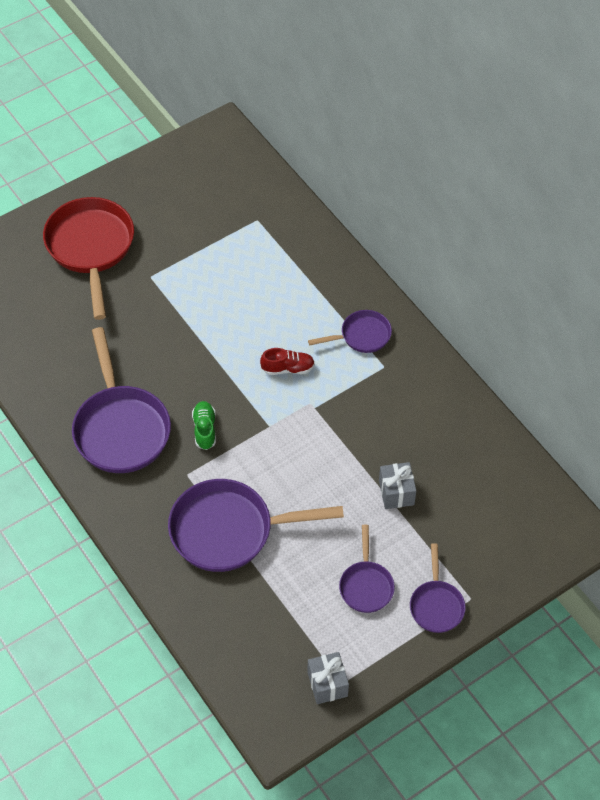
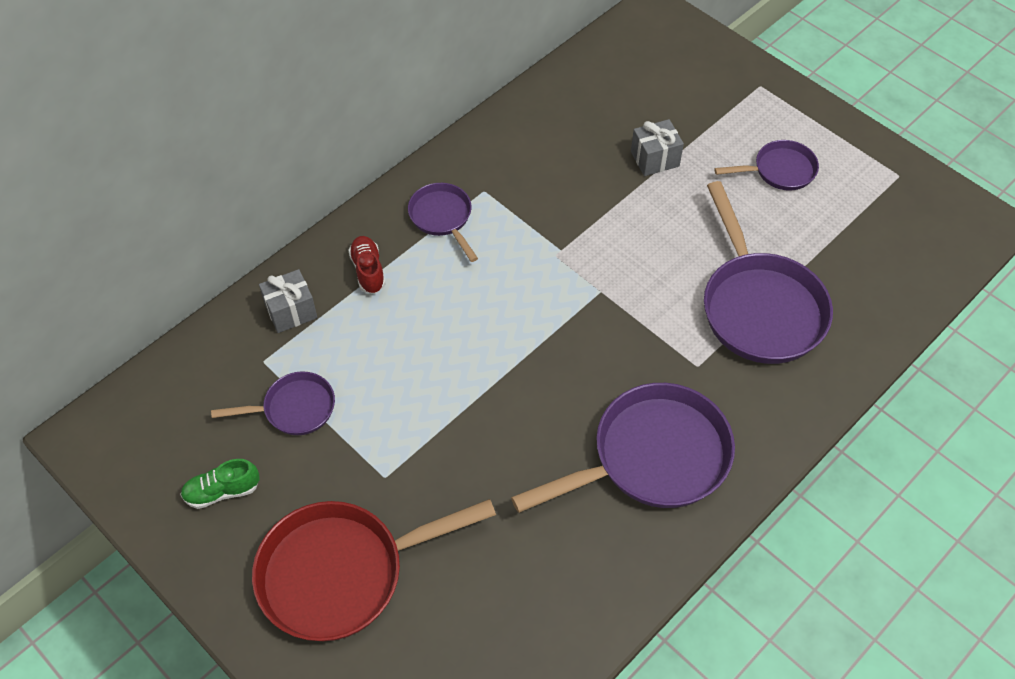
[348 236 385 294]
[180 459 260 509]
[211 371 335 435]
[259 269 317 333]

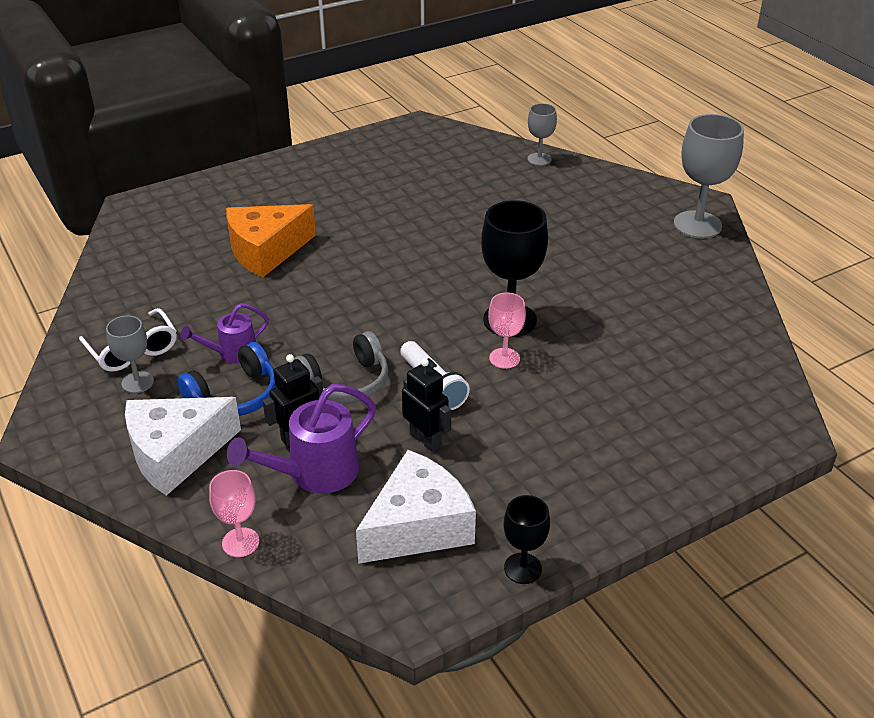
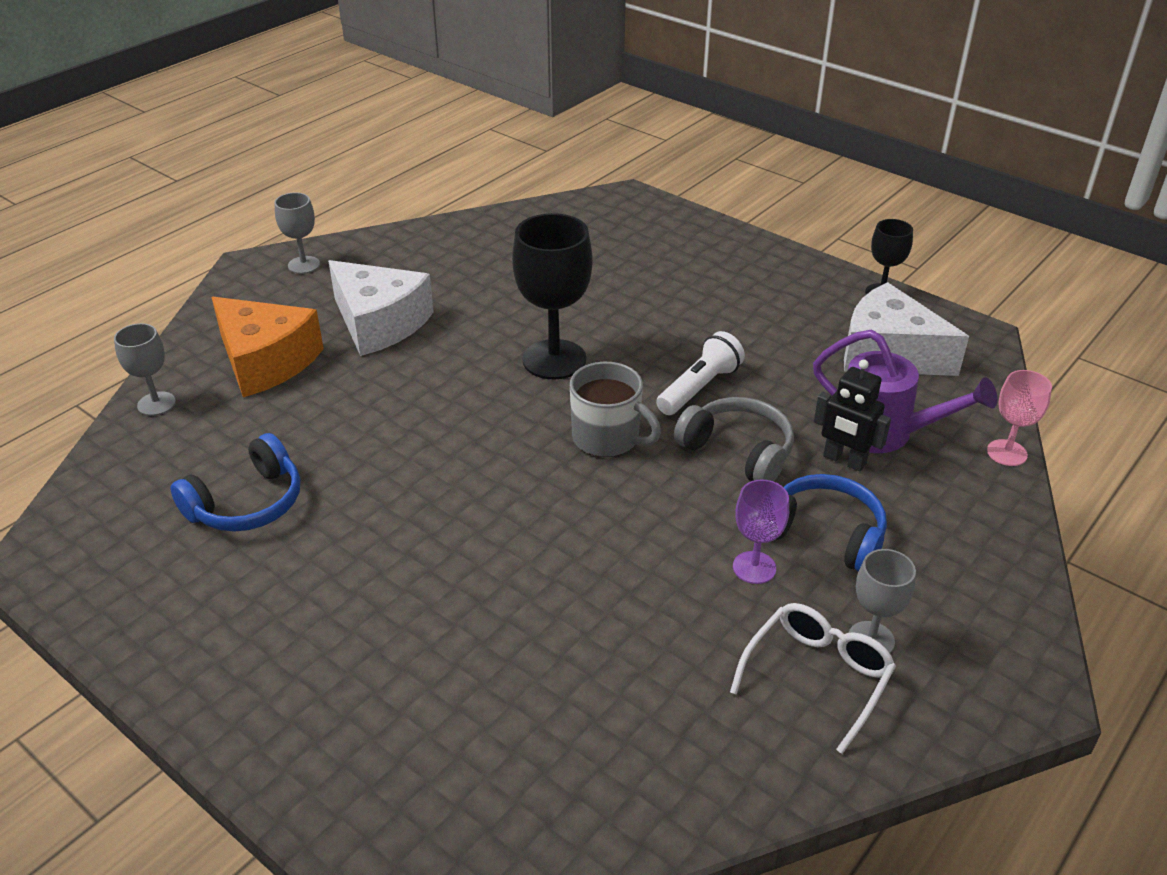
[275 193 320 274]
[211 297 324 397]
[488 292 526 369] (first image)
[733 479 789 584]
[402 358 451 452] (first image)
[328 260 434 356]
[570 362 661 457]
[170 433 300 532]

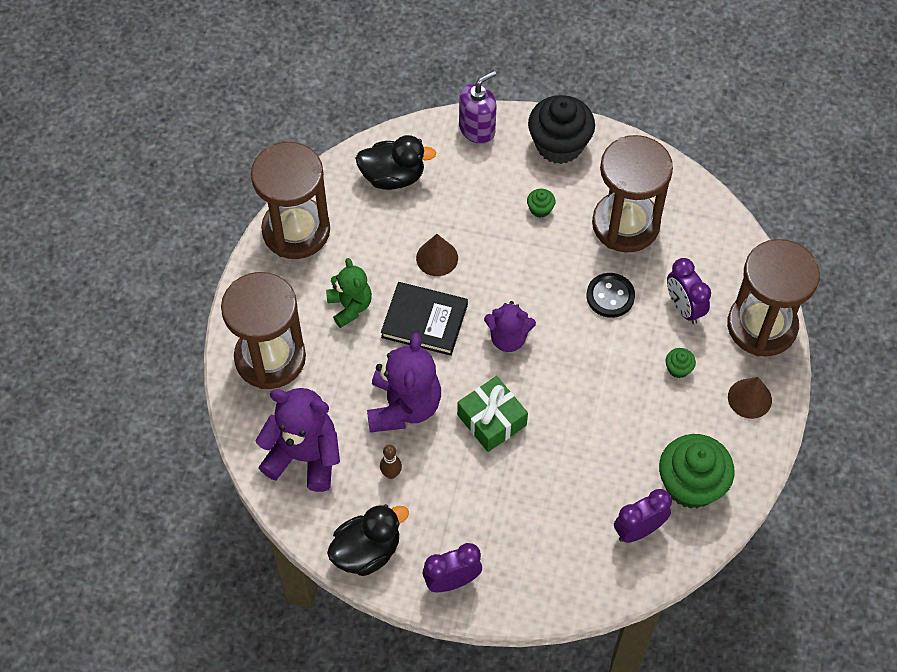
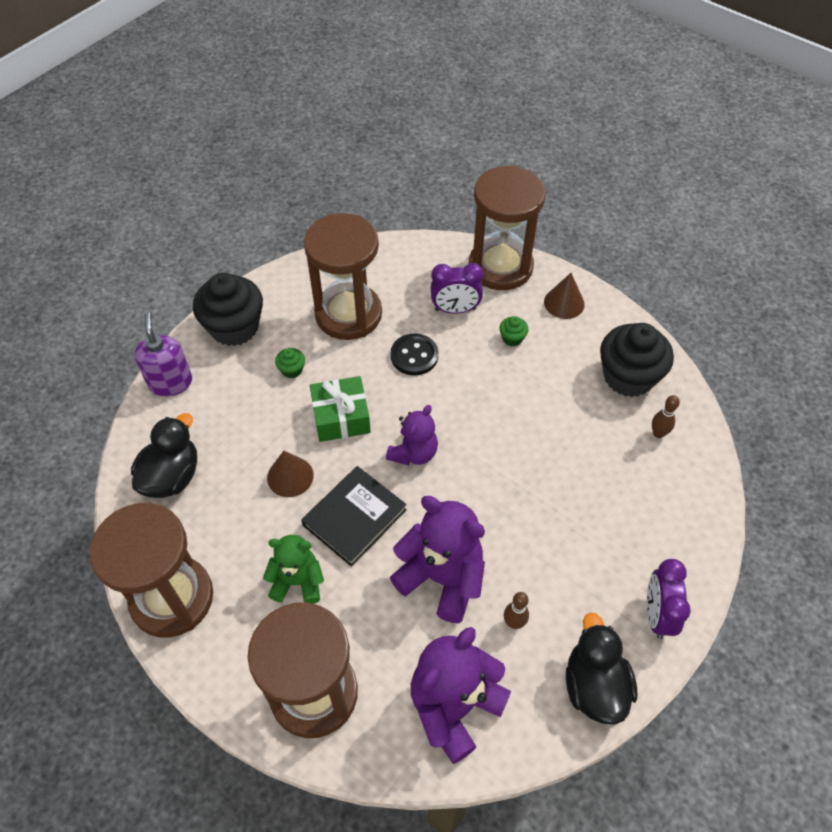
[310 376 371 442]
[600 323 674 397]
[652 395 680 438]

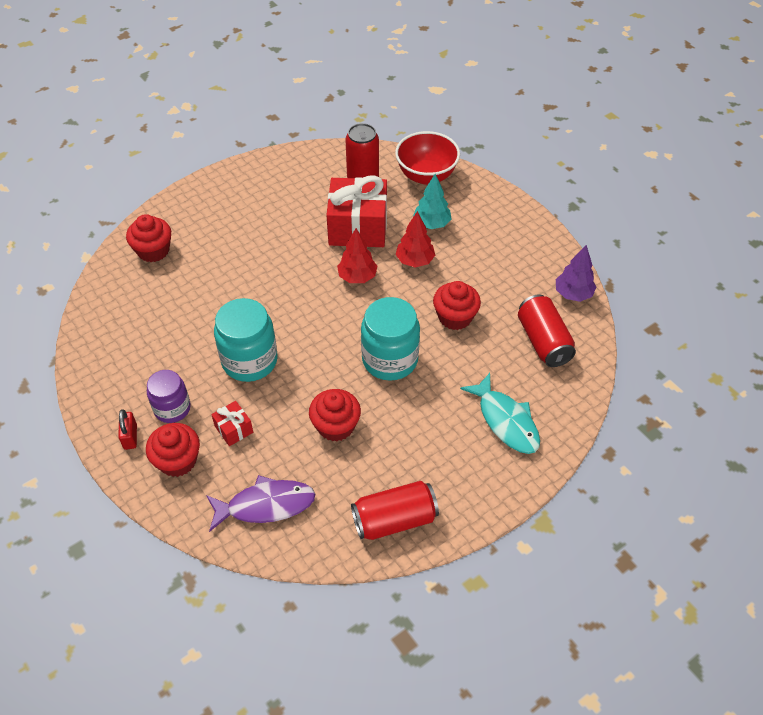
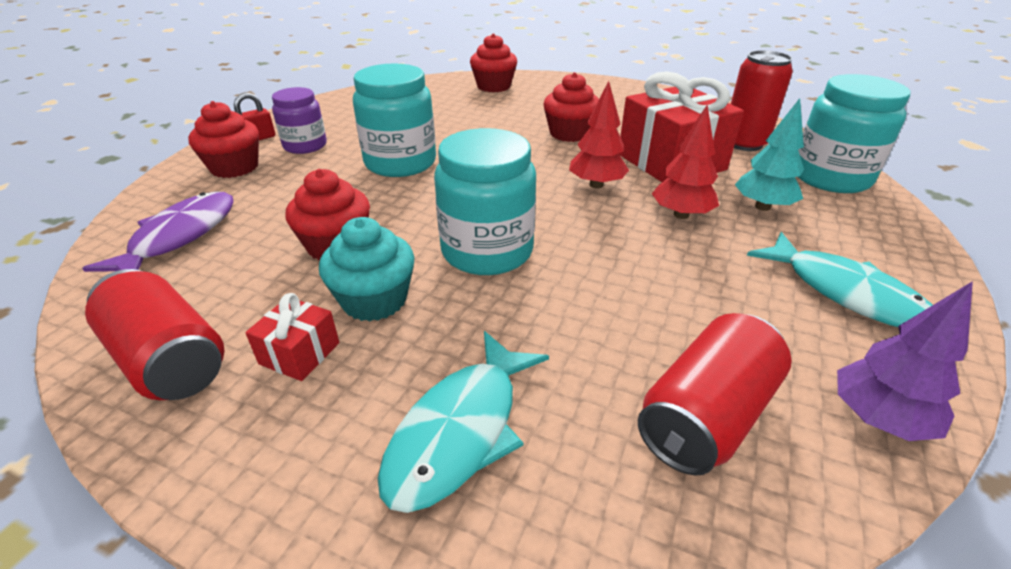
[798 74 910 193]
[543 72 599 142]
[245 293 339 381]
[82 192 234 272]
[319 217 414 322]
[747 232 933 327]

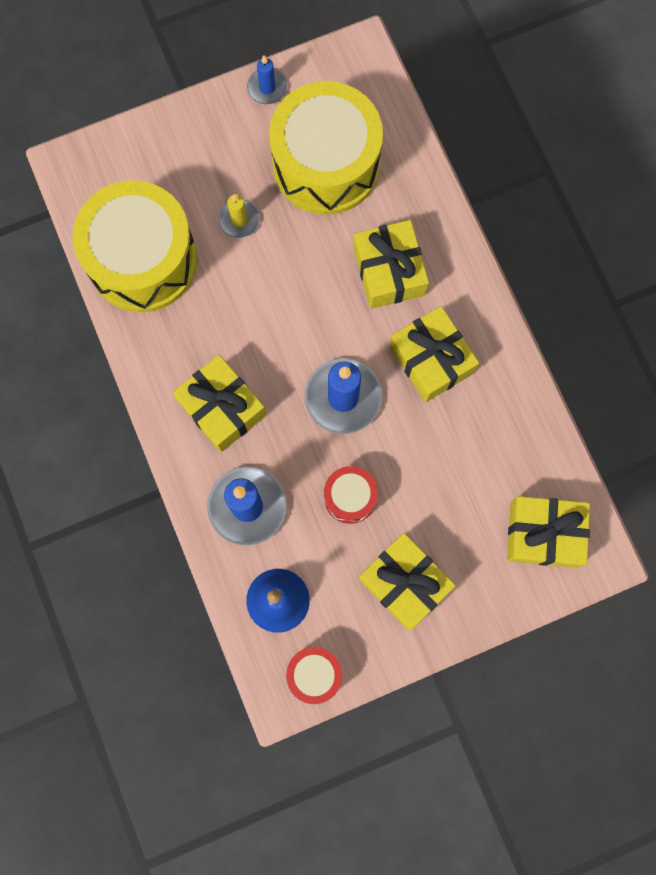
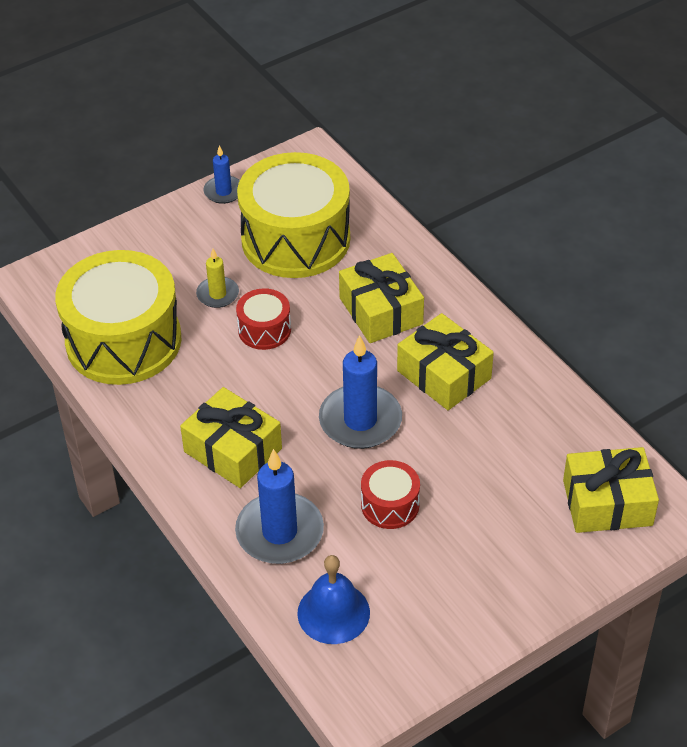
[359 533 456 630] (first image)
[236 288 291 350]

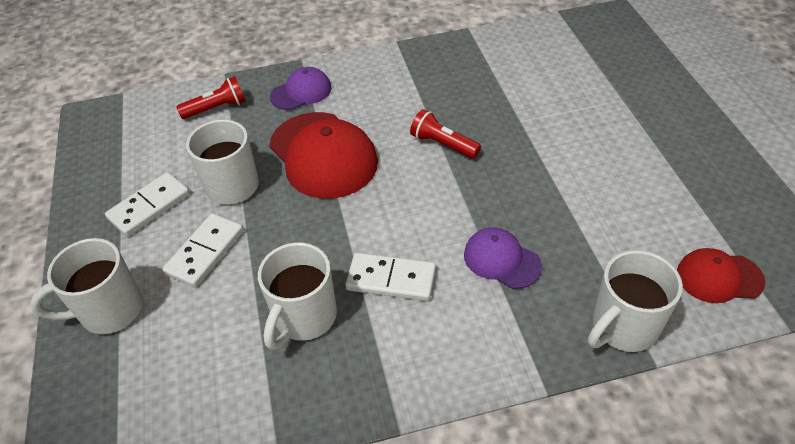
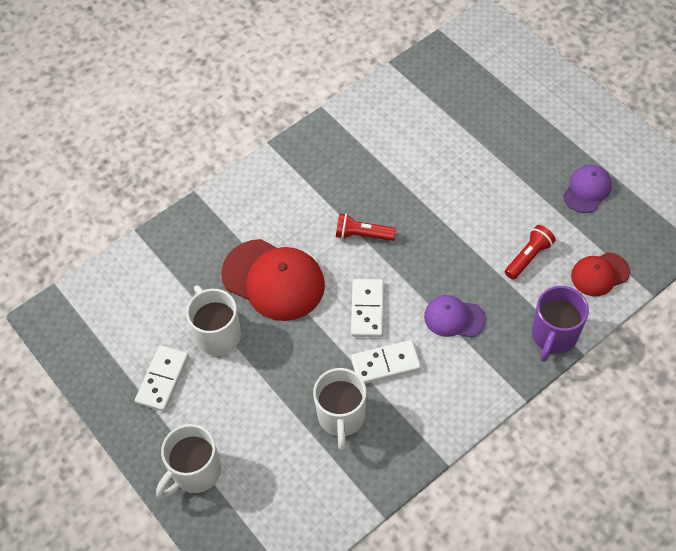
[563 165 612 213]
[505 225 556 280]
[351 279 384 337]
[532 286 589 362]

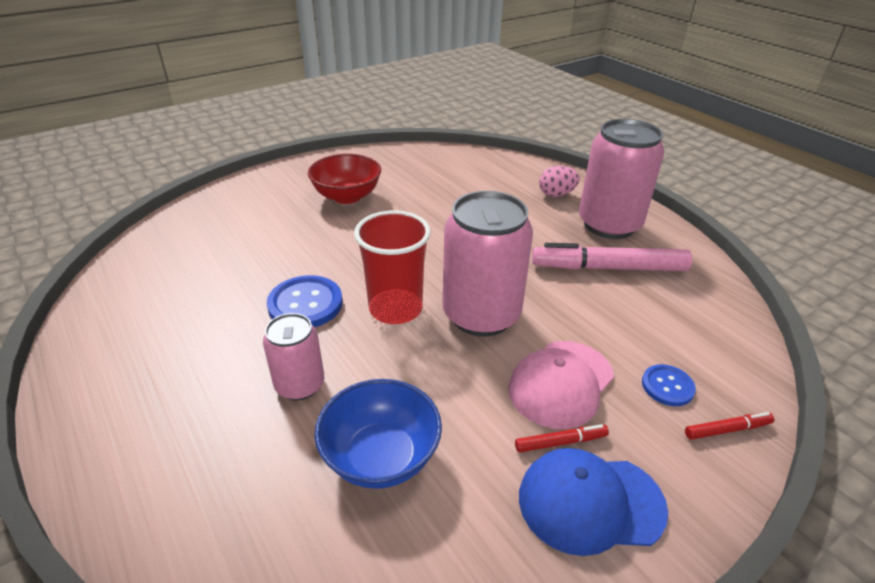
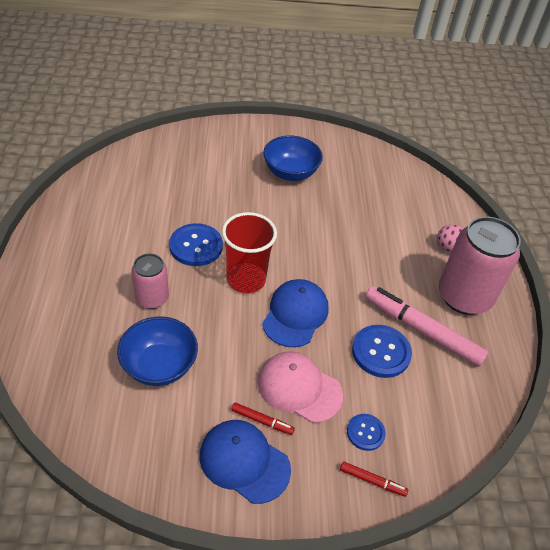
[263 135 323 181]
[262 279 329 347]
[258 352 343 423]
[352 325 412 378]

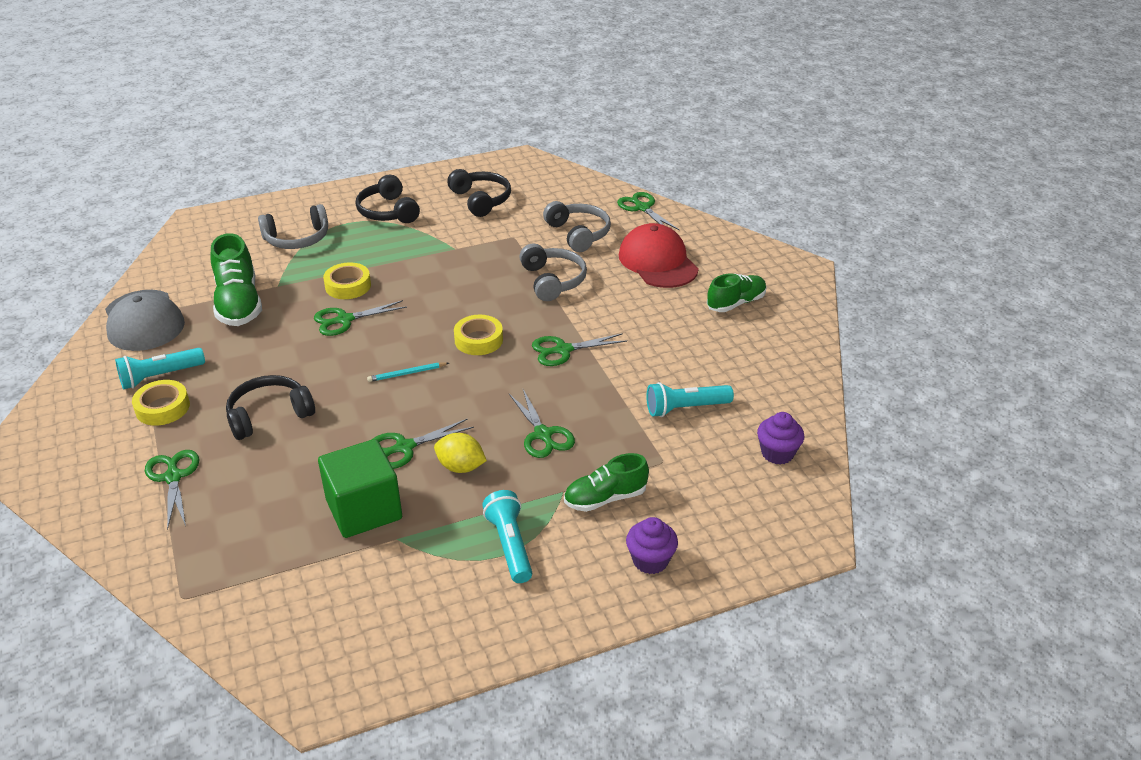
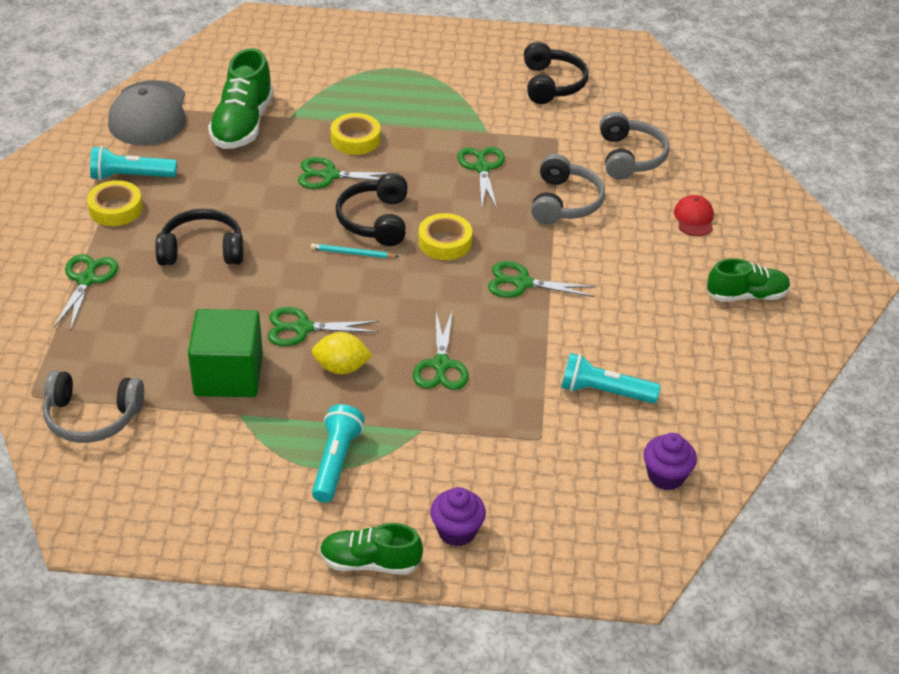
[336 173 408 246]
[457 147 505 209]
[43 370 144 443]
[674 195 714 236]
[312 332 373 374]
[320 523 423 575]

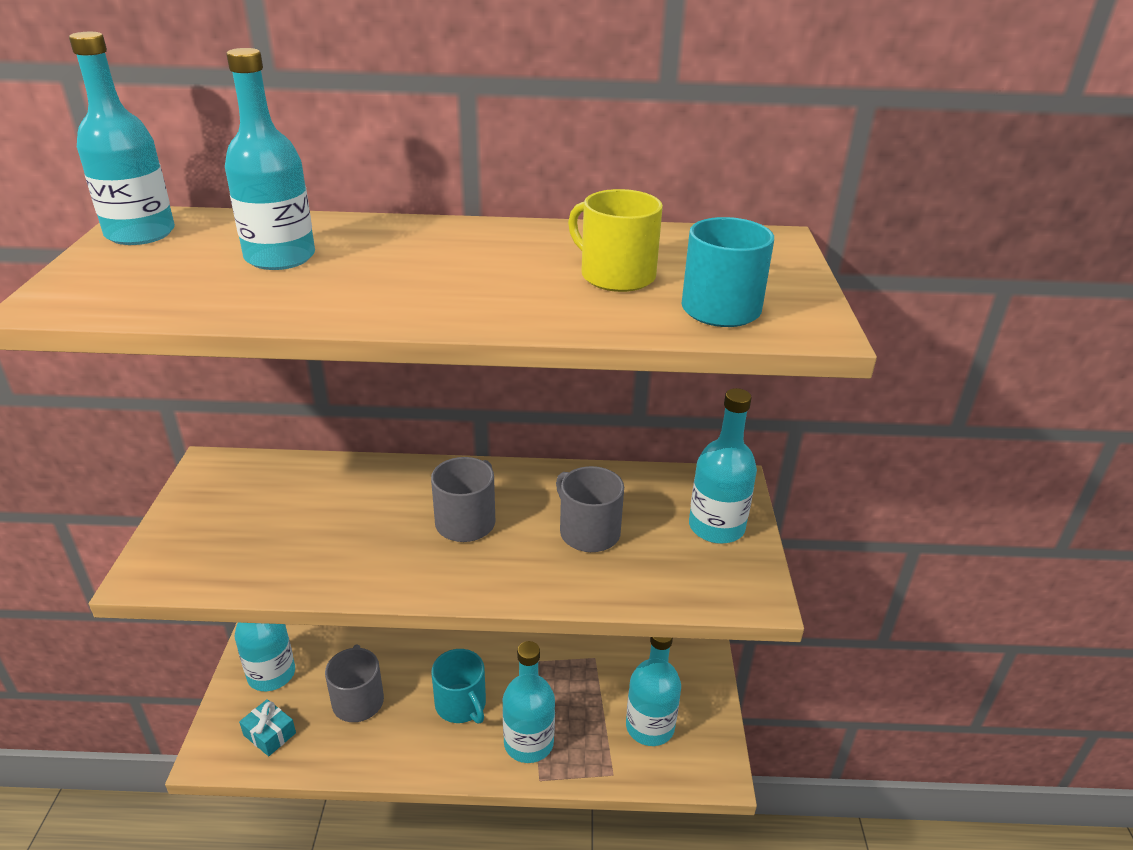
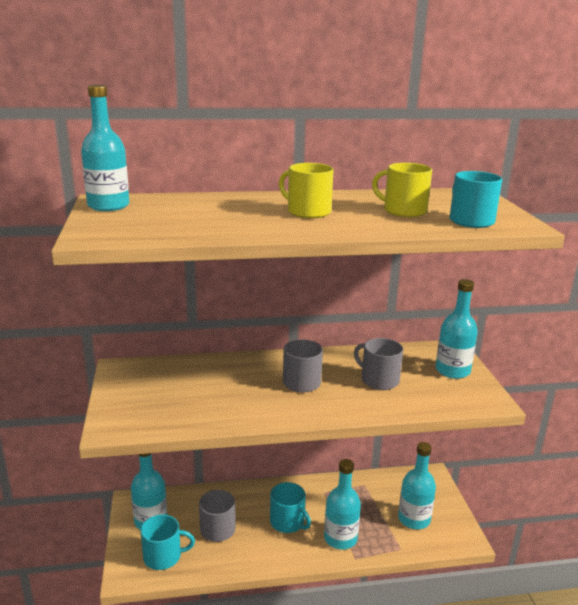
[225 48 315 270] (first image)
[141 515 195 570]
[279 163 334 218]

